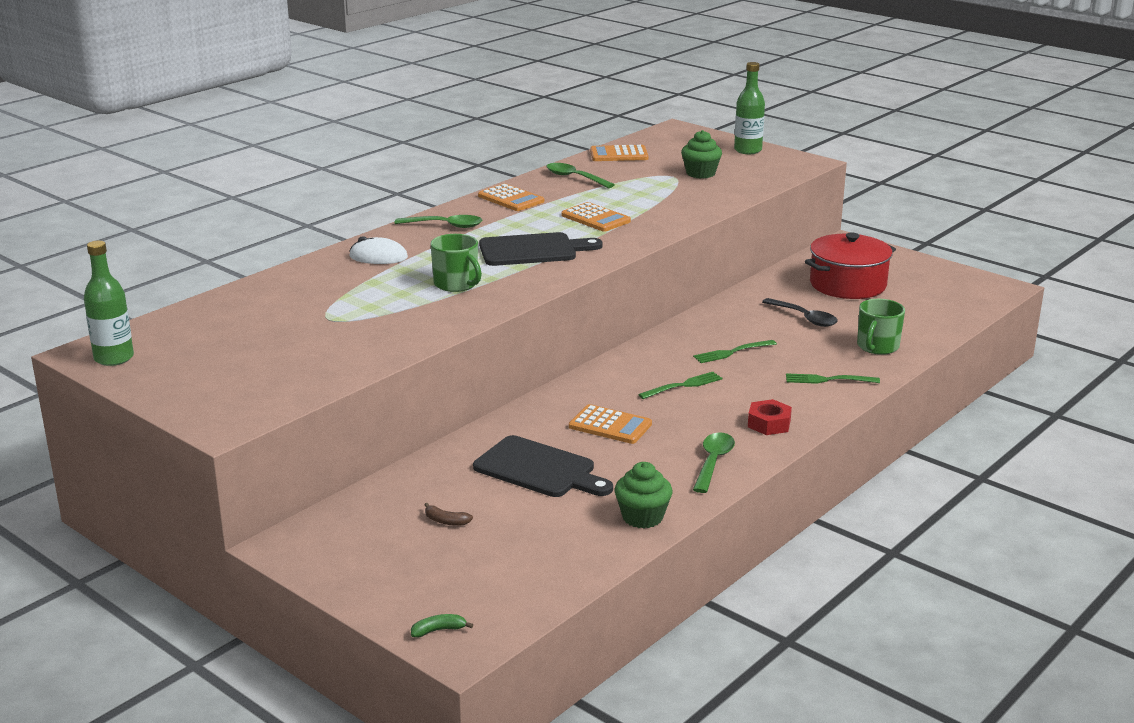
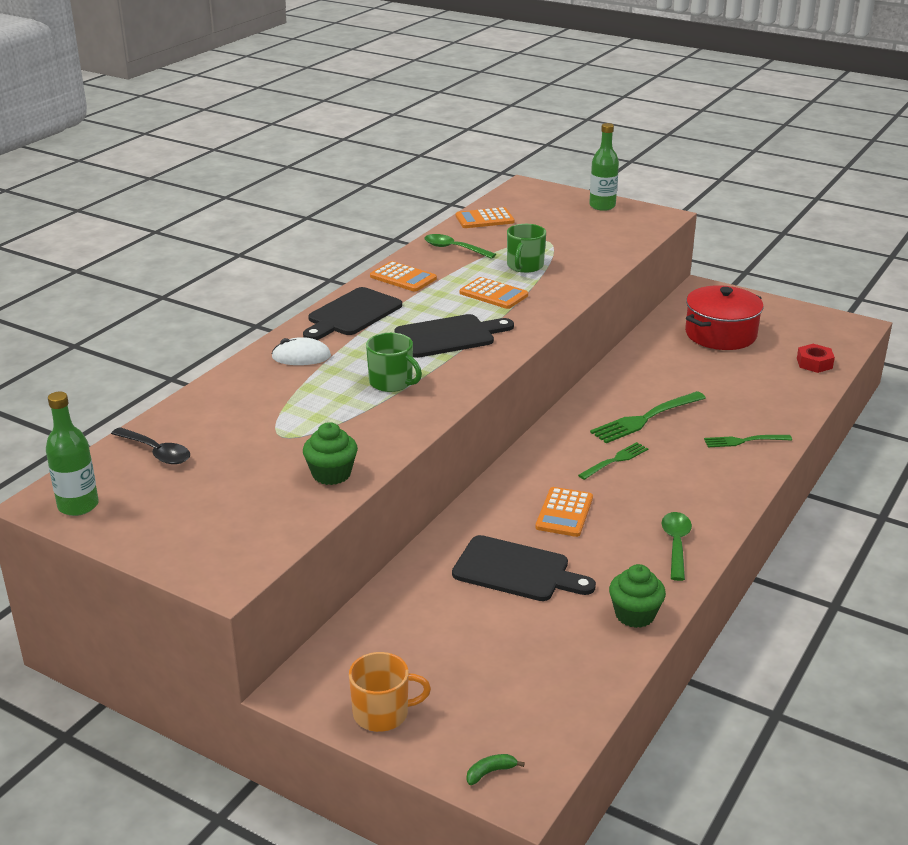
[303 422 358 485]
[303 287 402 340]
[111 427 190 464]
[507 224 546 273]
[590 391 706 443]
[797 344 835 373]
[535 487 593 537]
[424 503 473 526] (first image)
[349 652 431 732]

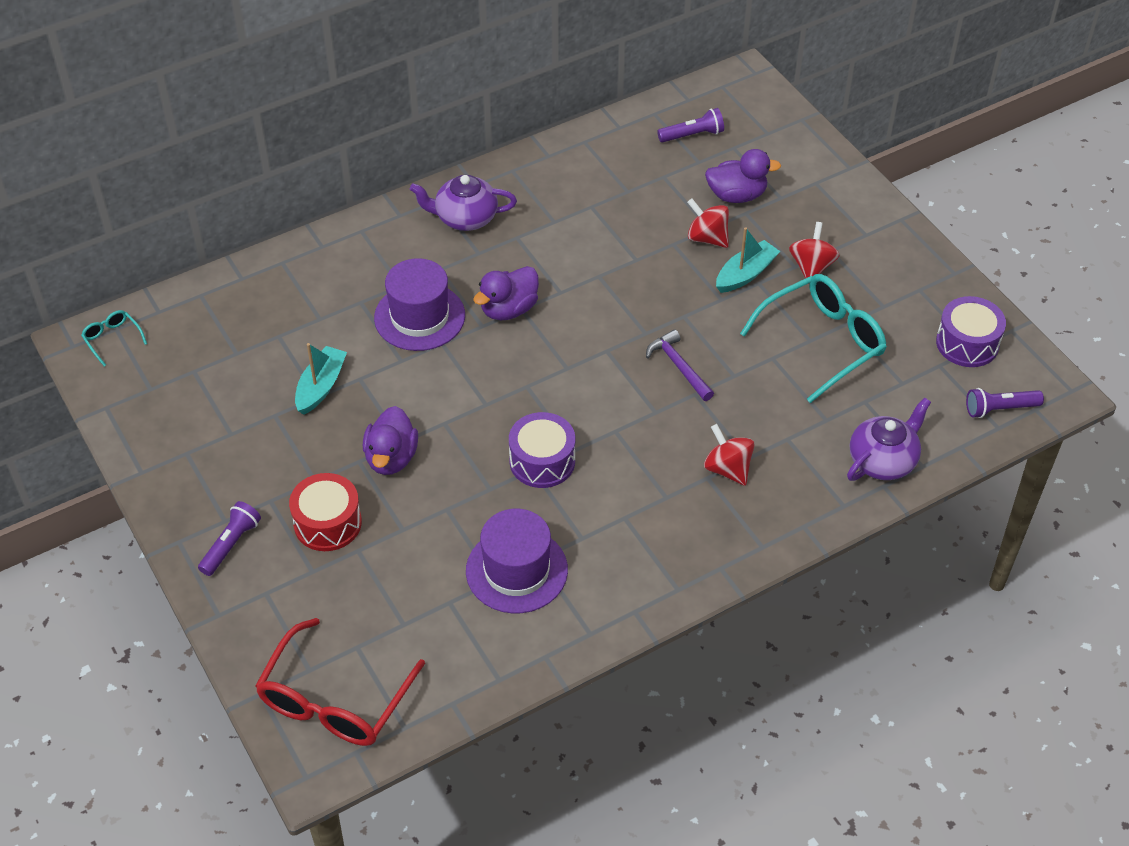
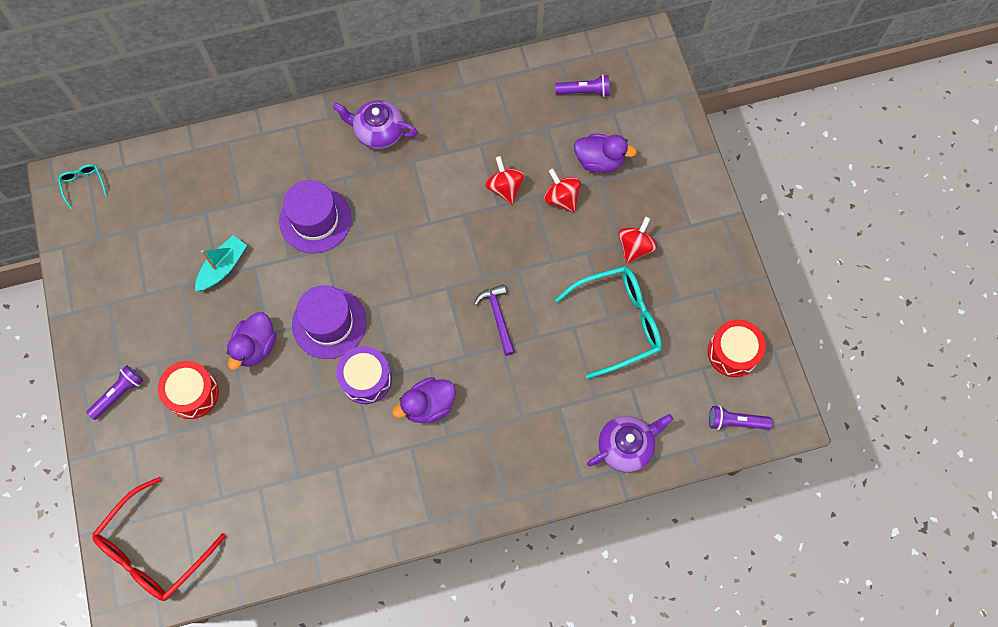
[716 227 780 293] (first image)
[392 377 456 423]
[708 320 766 377]
[485 156 525 204]
[292 285 367 359]

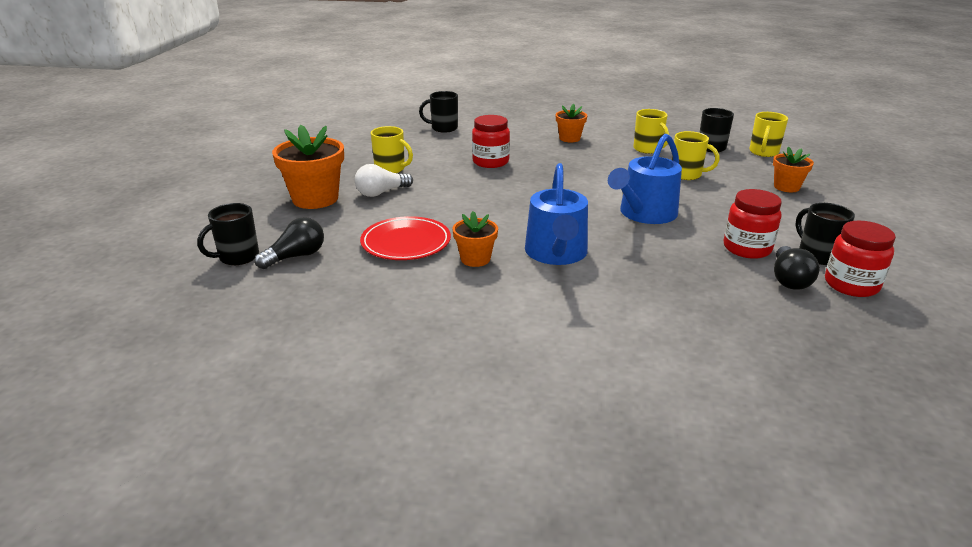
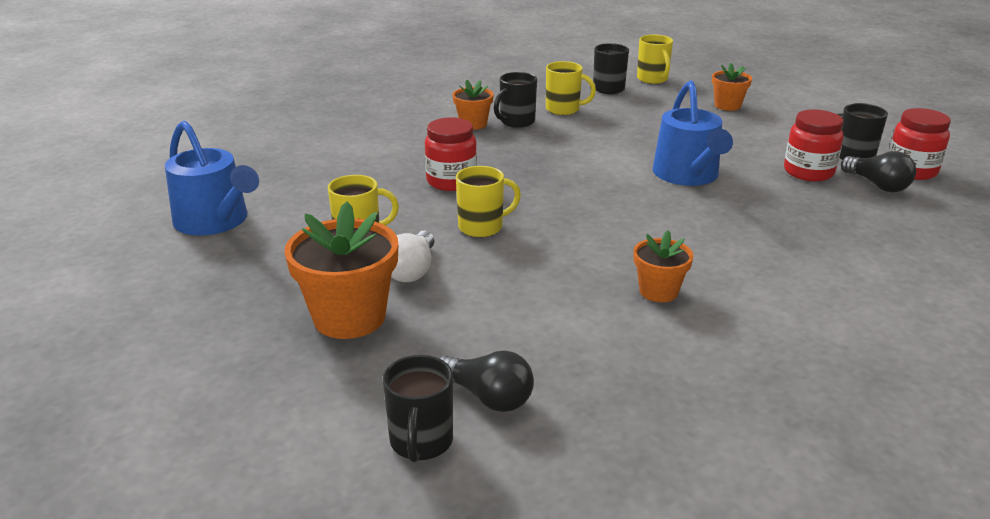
[494 72 537 128]
[456 166 521 237]
[165 121 259 235]
[360 216 451 260] (first image)
[439 351 534 412]

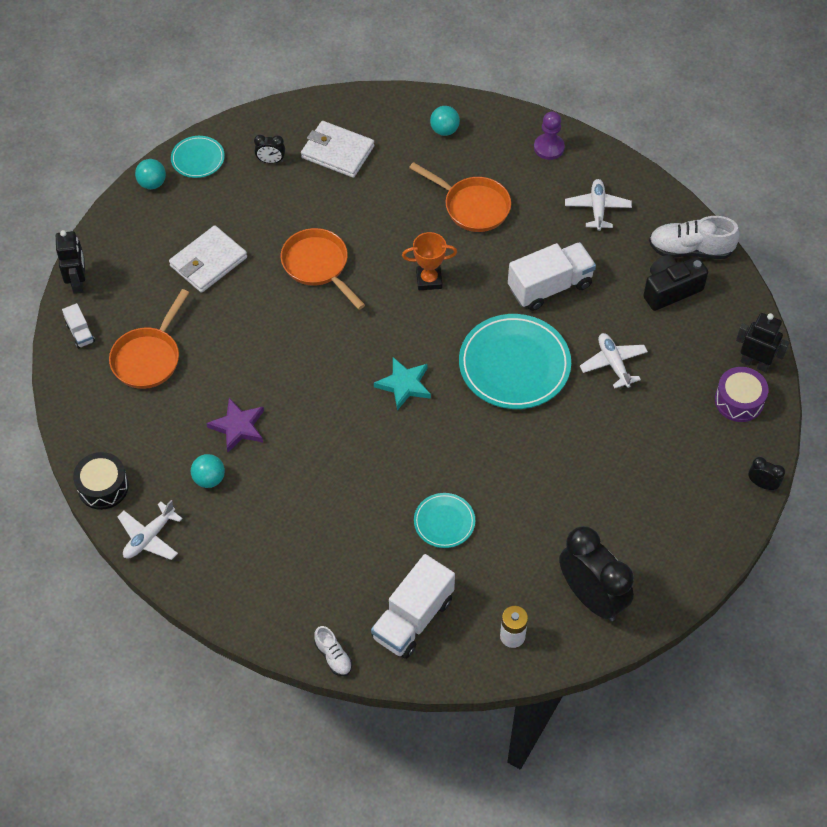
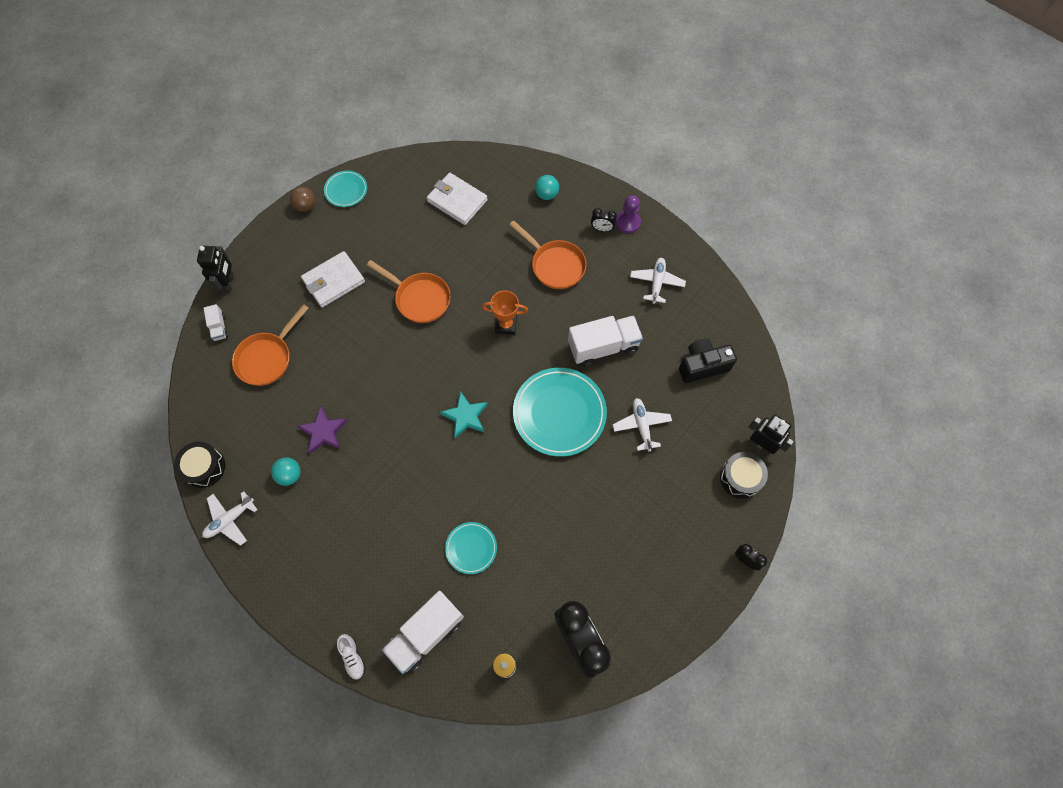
[591 208 617 232]
[290 187 315 212]
[649 216 740 259] (first image)
[367 260 451 323]
[720 452 768 498]

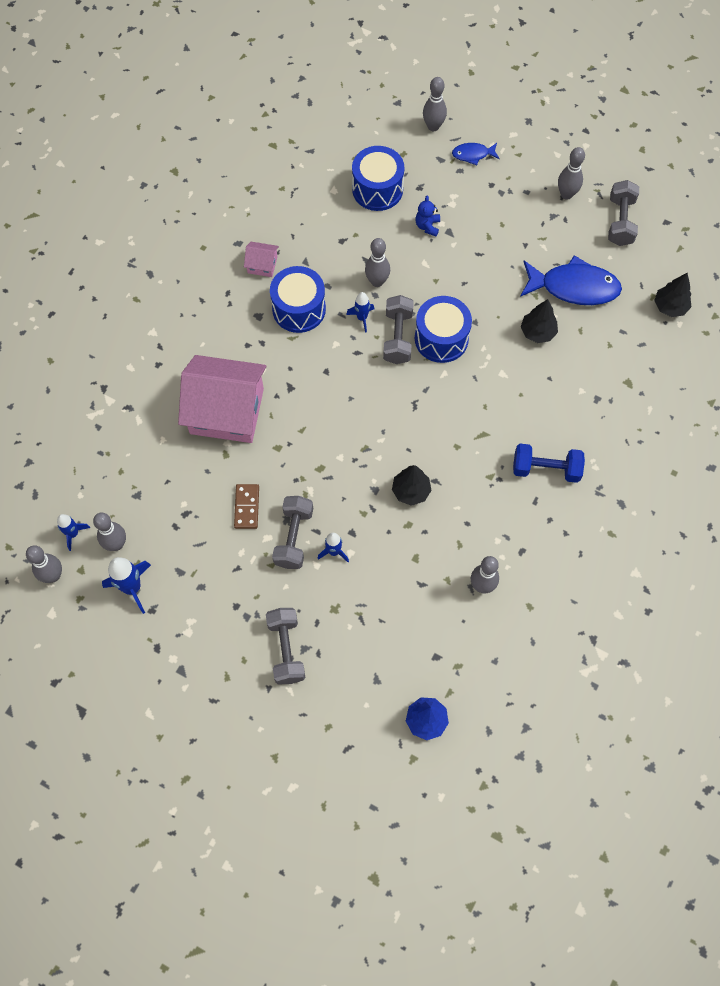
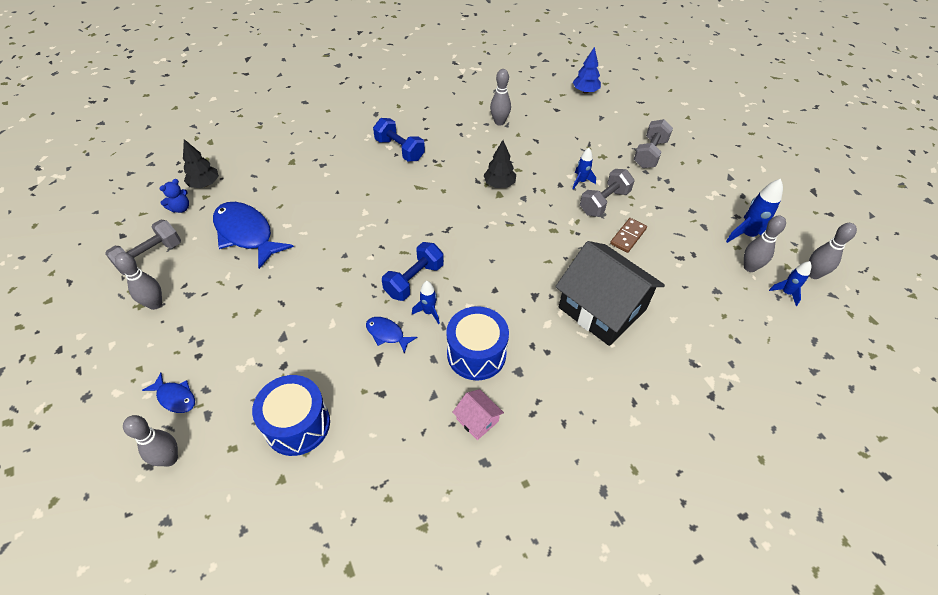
[160 179 189 213]
[366 317 418 354]
[382 242 444 301]
[415 296 472 363] (first image)
[521 299 558 343] (first image)
[555 241 665 346]

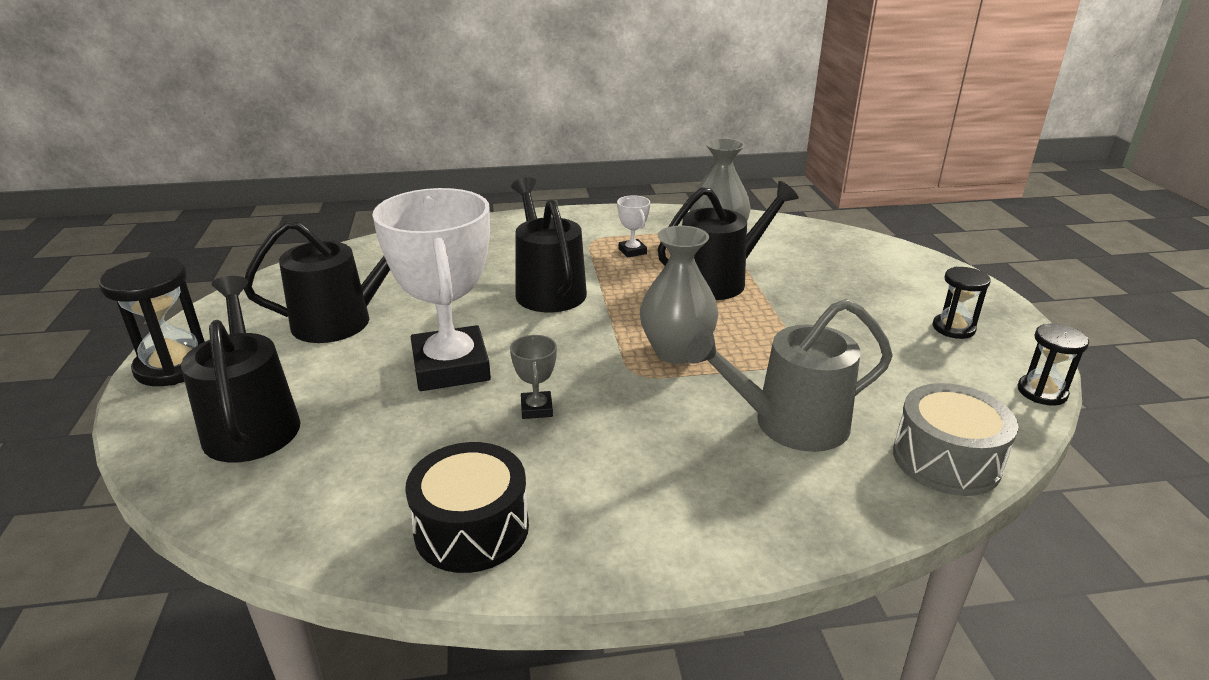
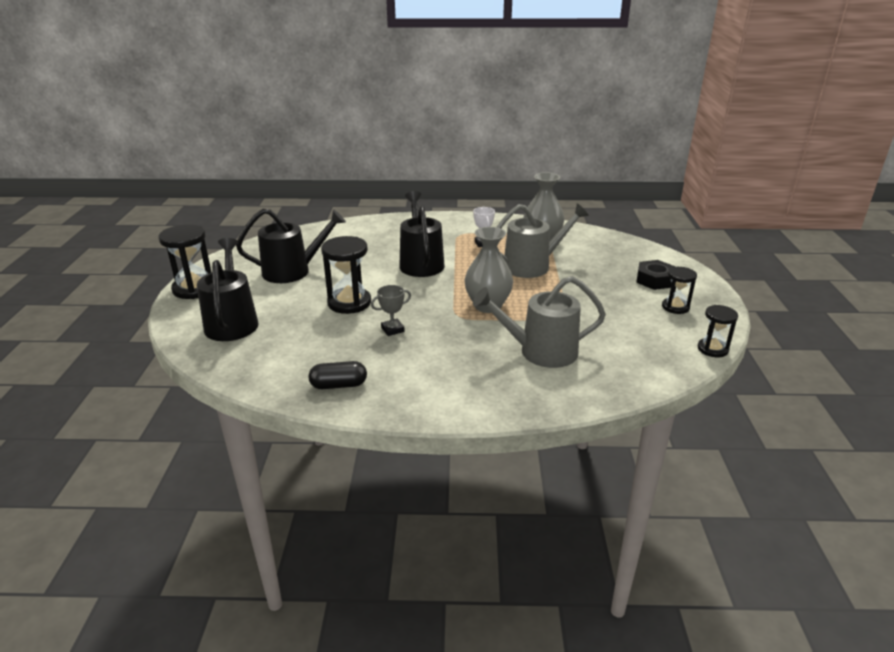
[497 203 589 278]
[321 236 371 314]
[371 285 411 336]
[893 383 1018 496] (first image)
[309 361 367 389]
[636 260 675 290]

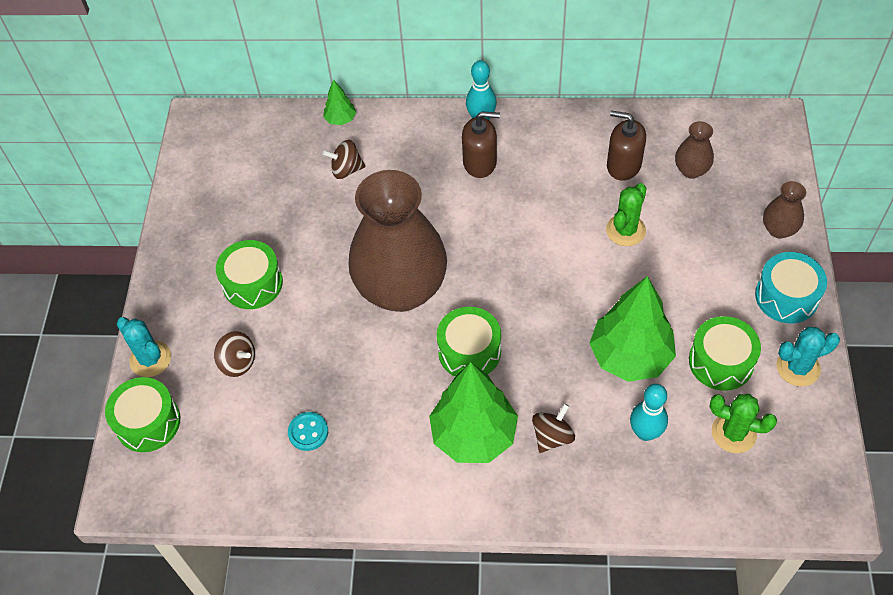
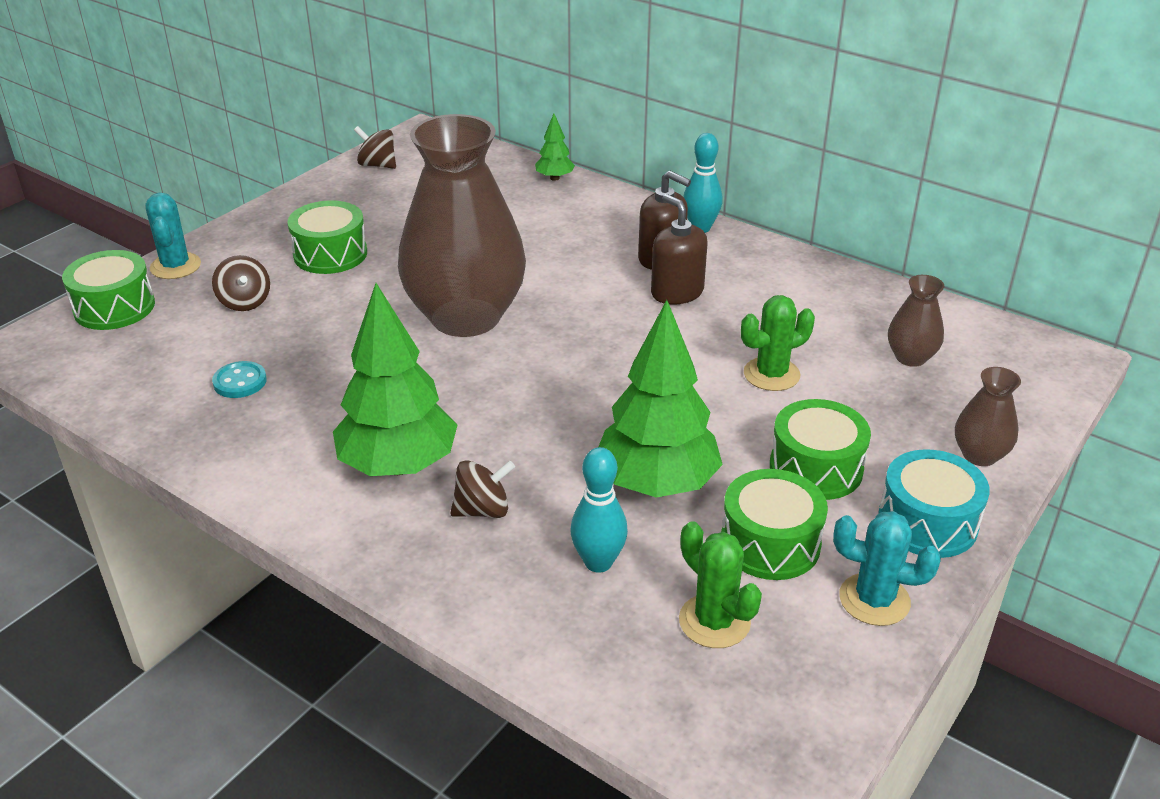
[651 194 707 305]
[354 126 396 169]
[770 399 871 500]

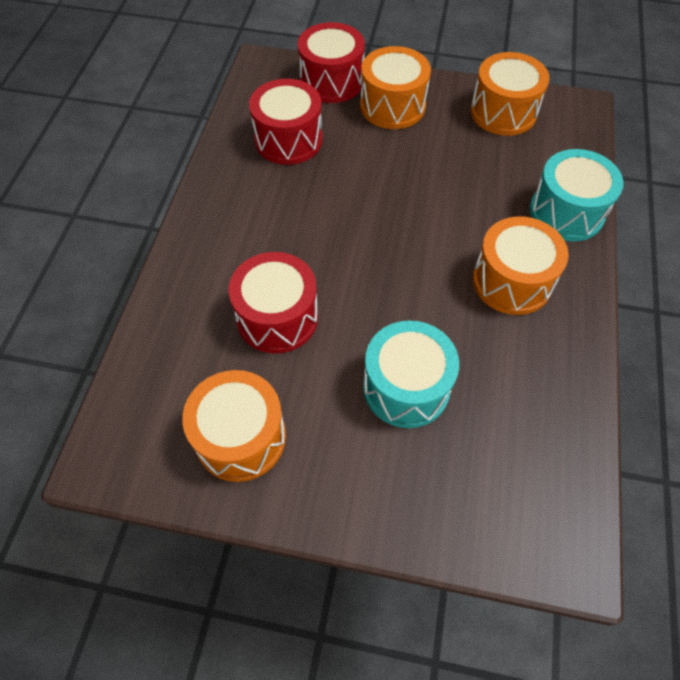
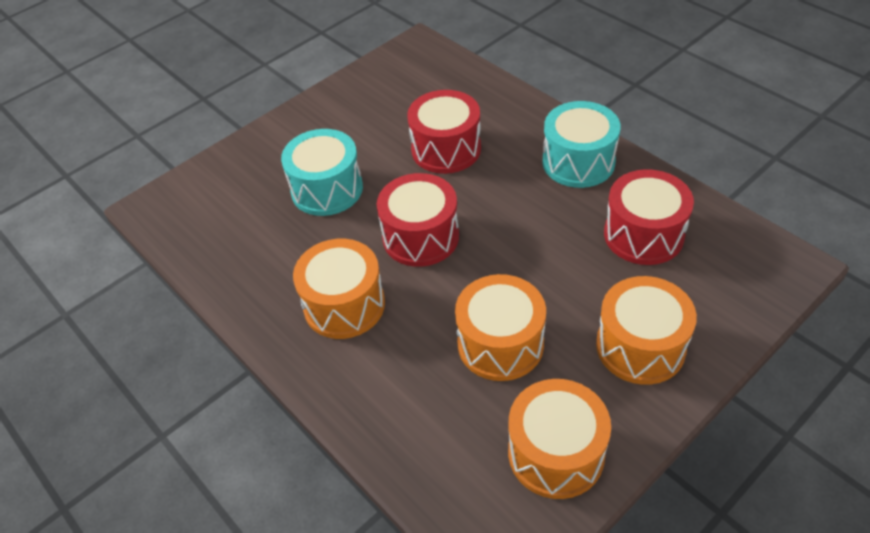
[377 173 459 267]
[542 101 621 188]
[455 274 546 381]

